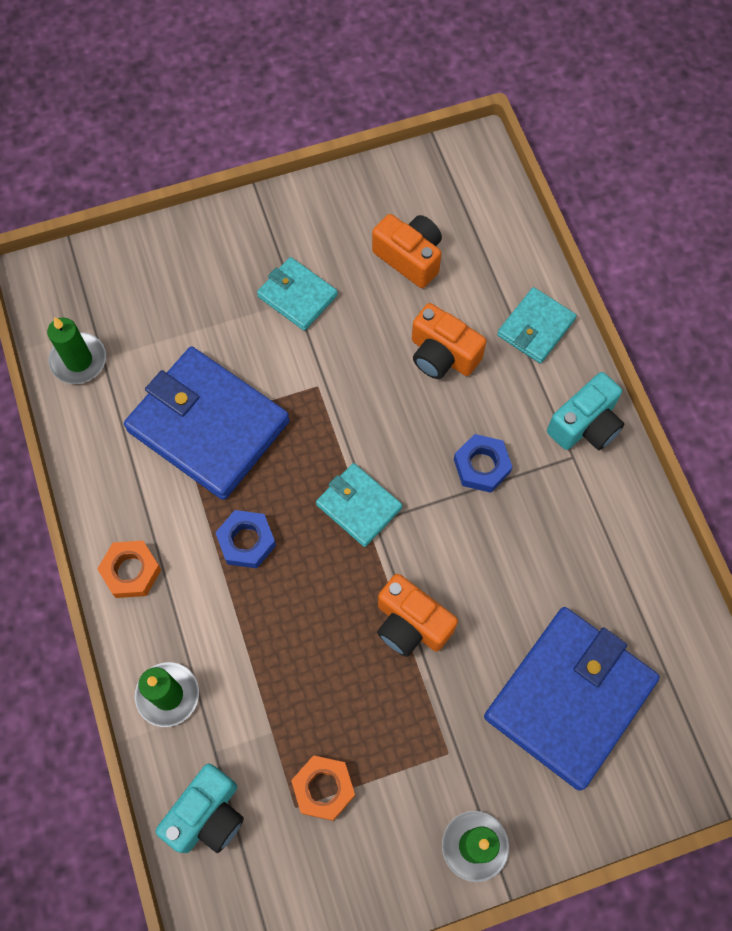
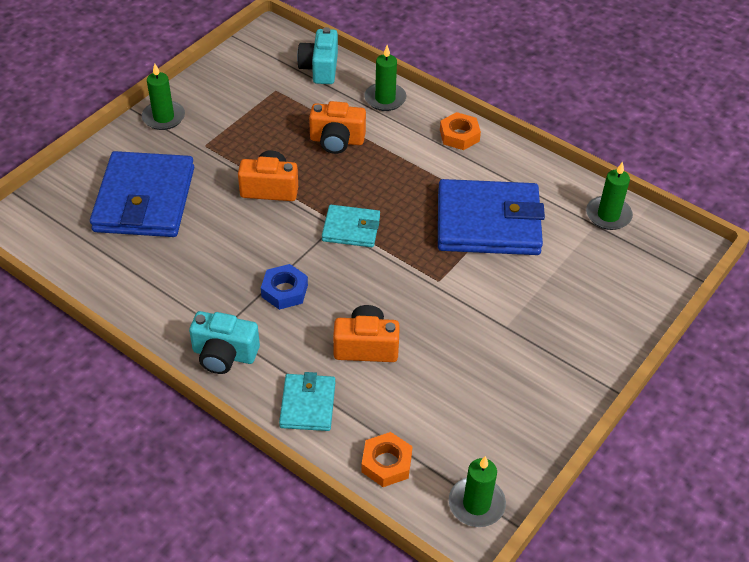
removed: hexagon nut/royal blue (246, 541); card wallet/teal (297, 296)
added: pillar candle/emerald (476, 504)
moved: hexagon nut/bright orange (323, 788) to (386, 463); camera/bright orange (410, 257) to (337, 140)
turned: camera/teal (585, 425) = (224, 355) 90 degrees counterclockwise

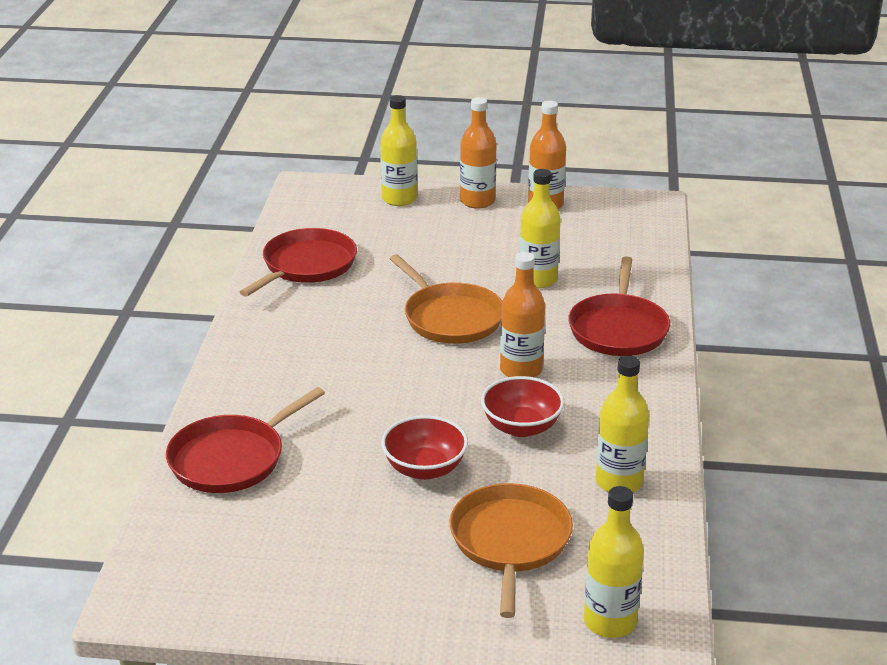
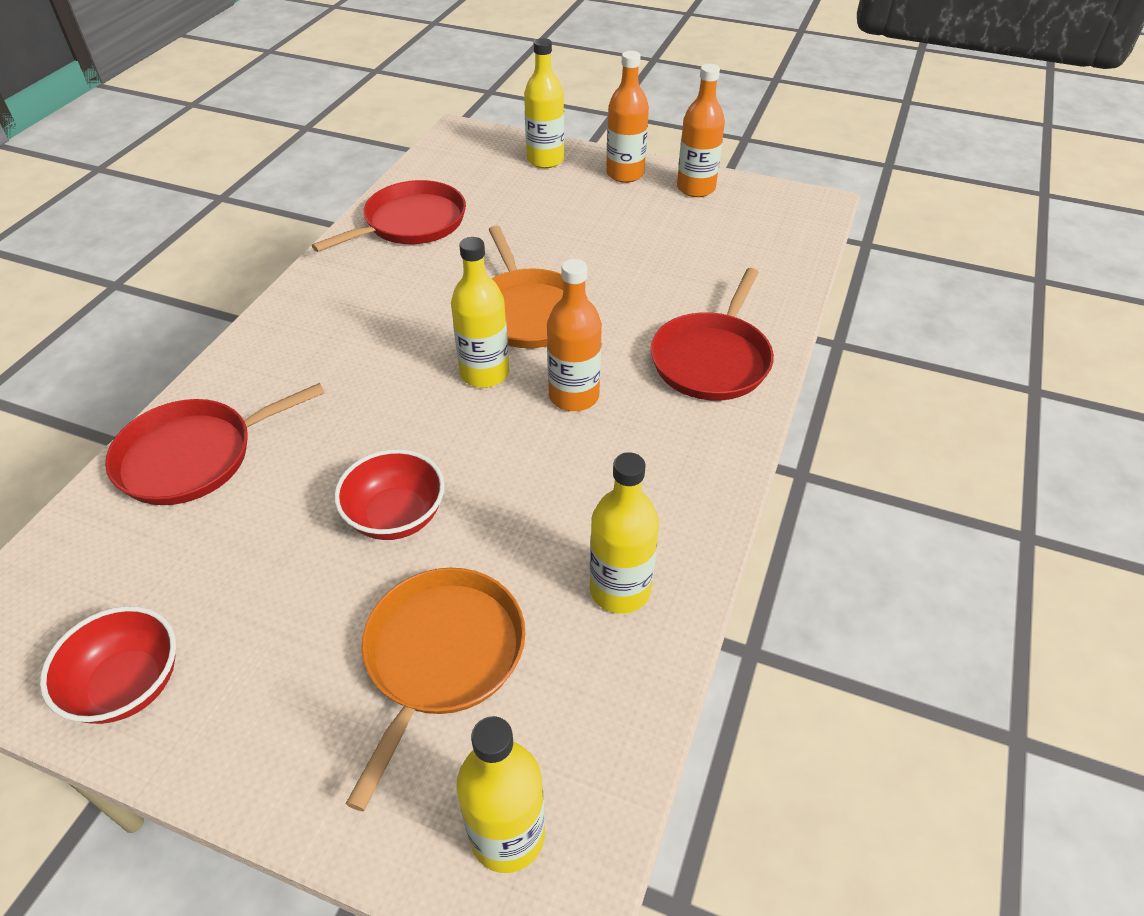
moved: serving bowl/crimson (521, 427) to (128, 685); flask/golden (538, 280) to (484, 373)

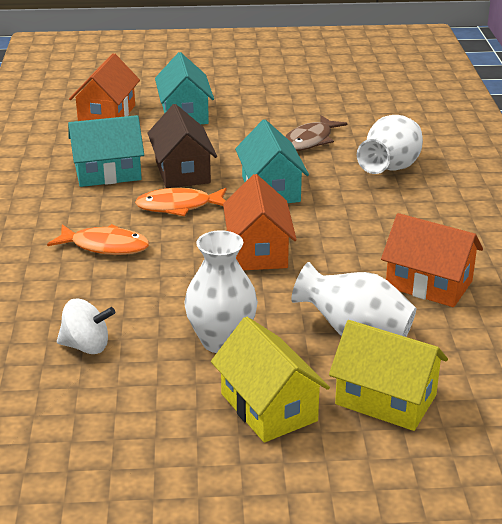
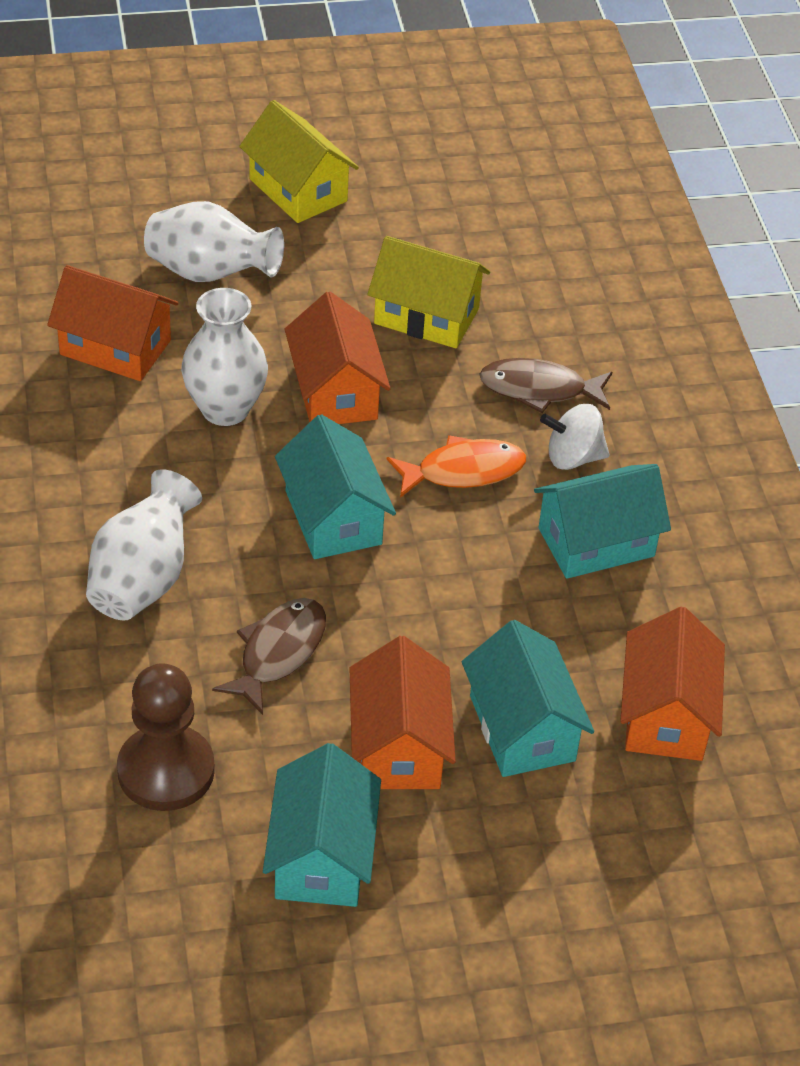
removed: cottage/dark brown (182, 171)
added: game pawn/dark brown (166, 771); cottage/teal (321, 856); cottage/bright orange (399, 746)
moved: whirligig/snow-white (86, 346) to (572, 457); tall vase/snow-white (221, 341) to (225, 409); cottage/golden (385, 399) to (426, 316)
recoloured: fish/bright orange (105, 246) to fish/dark brown (539, 389)

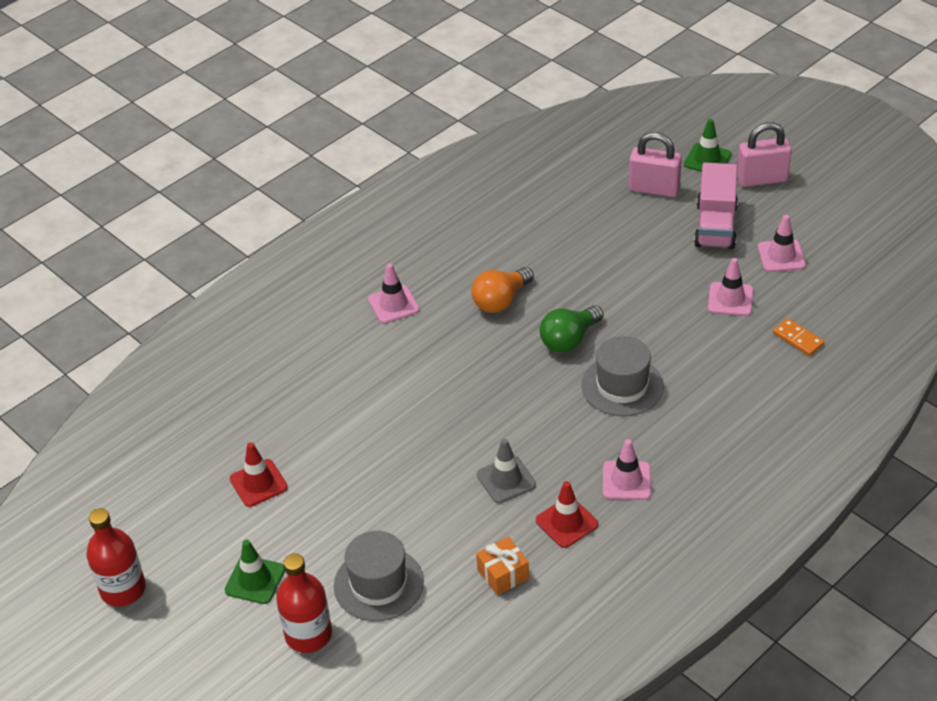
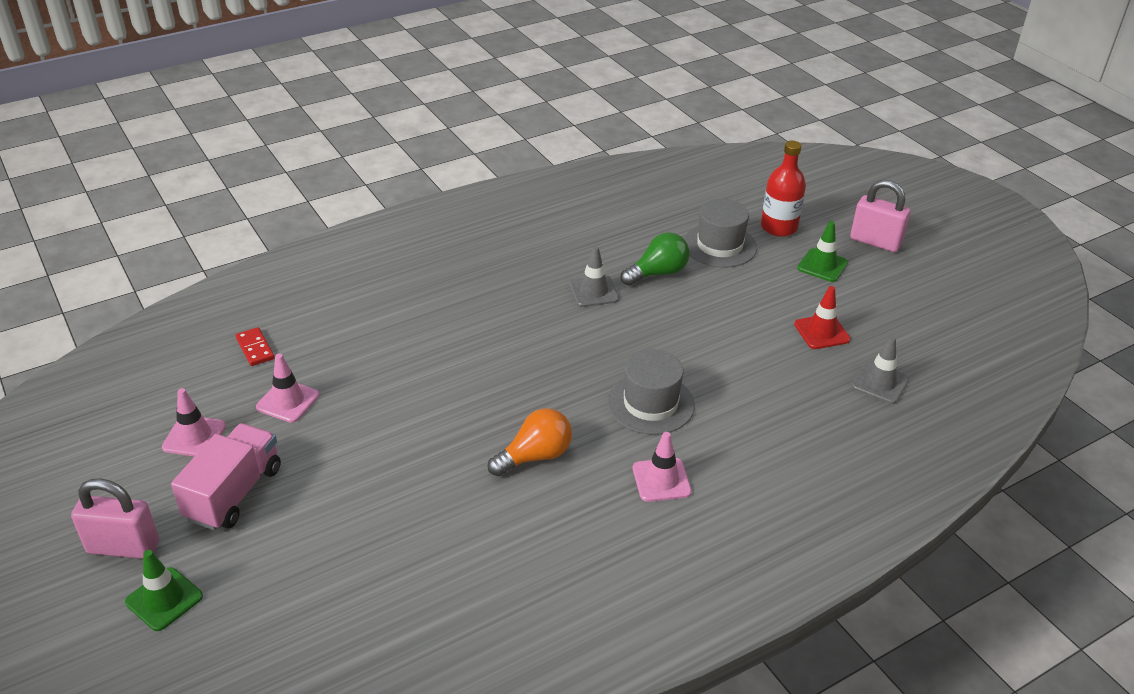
removed: flask/crimson (123, 589); present/bright orange (503, 574); safety cone/crimson (566, 522); safety cone/rosy (626, 481)
added: safety cone/gray (880, 383)
moved: lightbulb/emerald (569, 340) to (658, 273); hat/gray (622, 386) to (650, 403); lock/rosy (654, 189) to (875, 242)
recoloured: domino piece/bright orange (798, 339) to domino piece/crimson (255, 348)

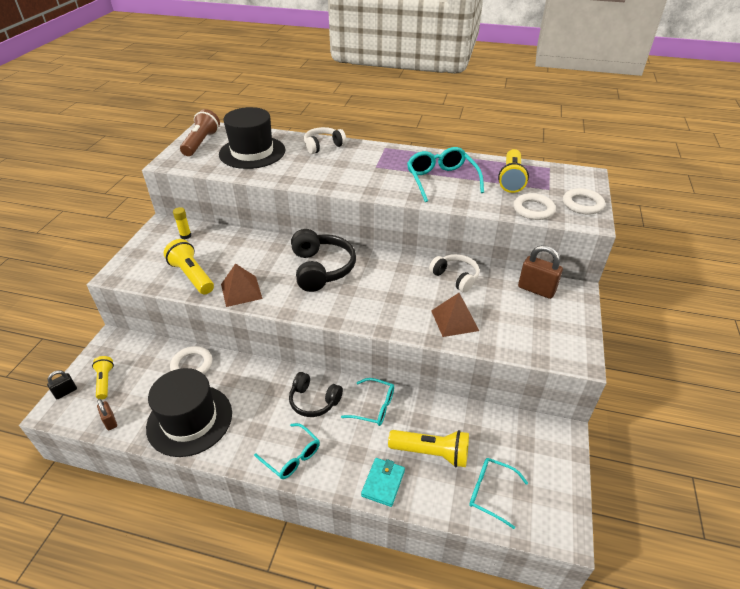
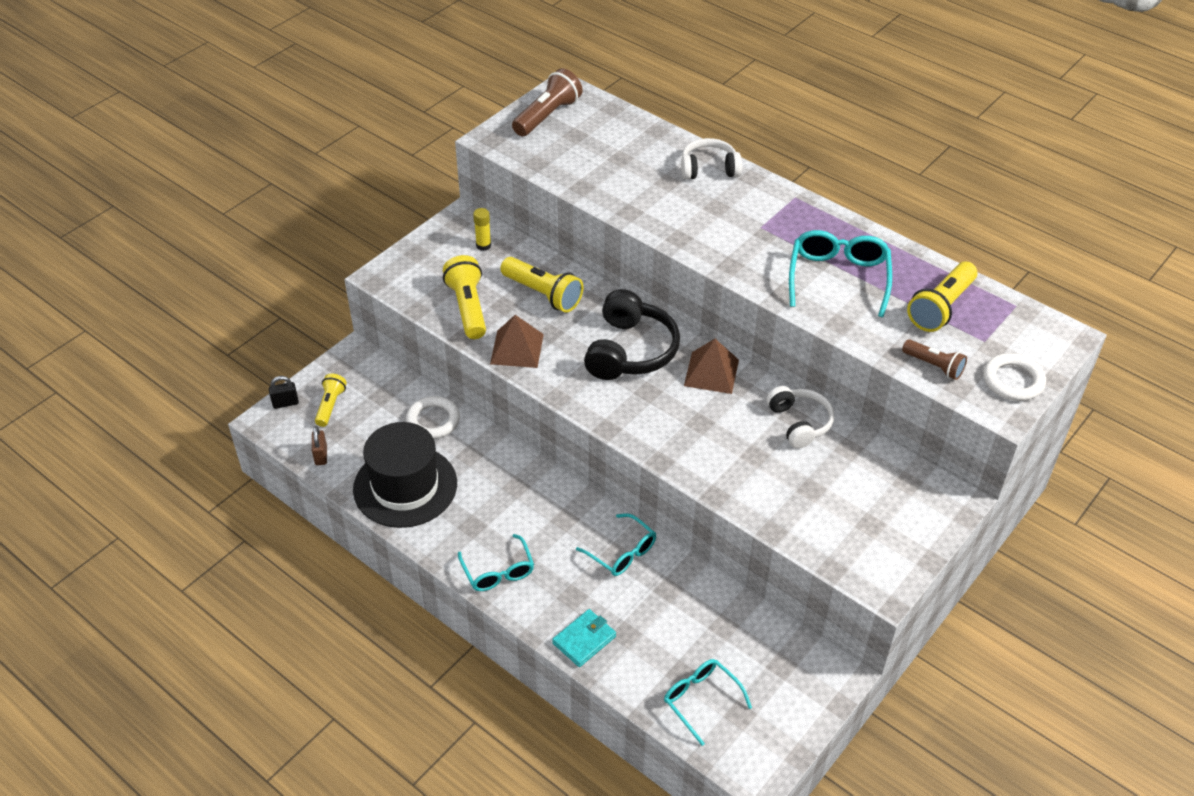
removed: hat/jet-black (252, 152); over-ear headphones/jet-black (314, 401); lock/dark brown (536, 289)
moved: torch/golden (431, 453) to (543, 294); pyramid/dark brown (454, 320) to (711, 372)
replaced: hoop/snow-white (533, 209) to torch/dark brown (934, 366)

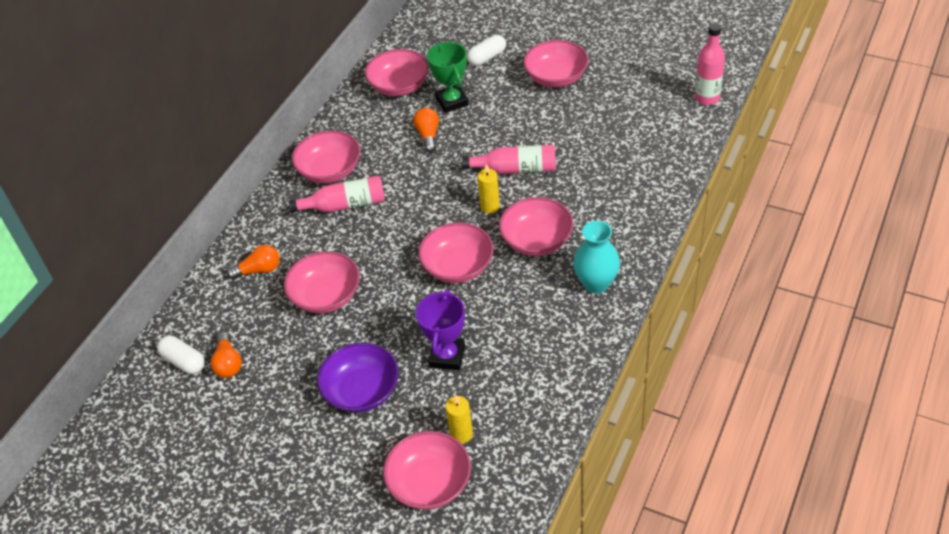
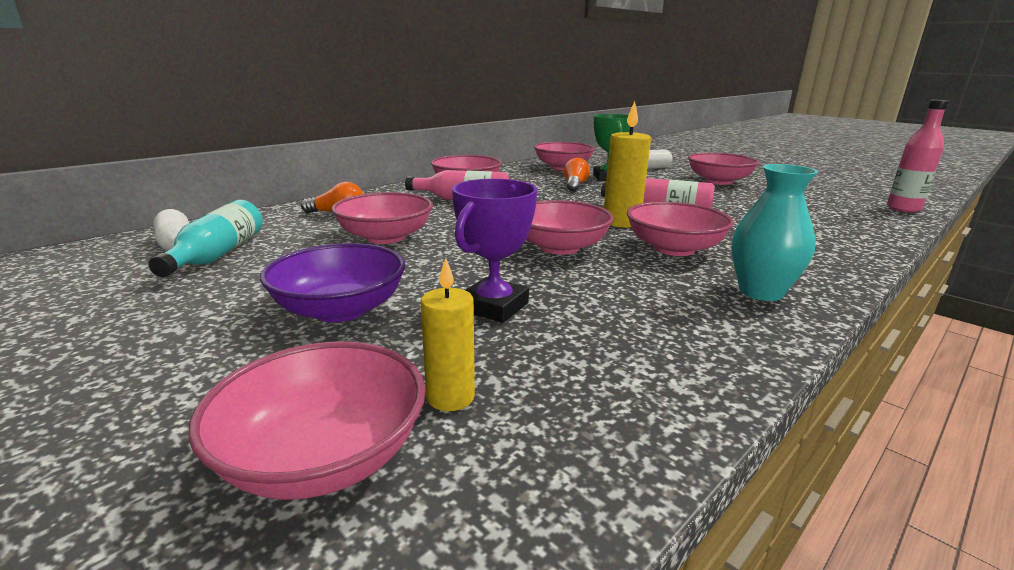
replaced: lightbulb/bright orange (228, 363) to flask/teal (217, 255)
resized: pillar candle/golden (490, 206) = (621, 222) x1.57

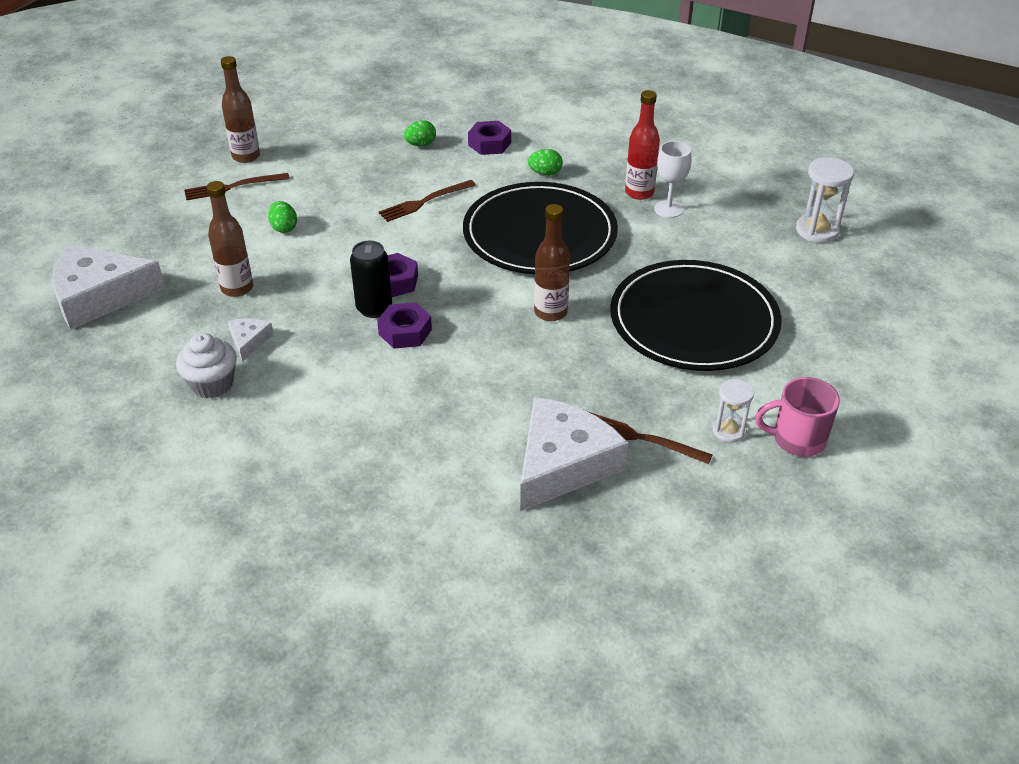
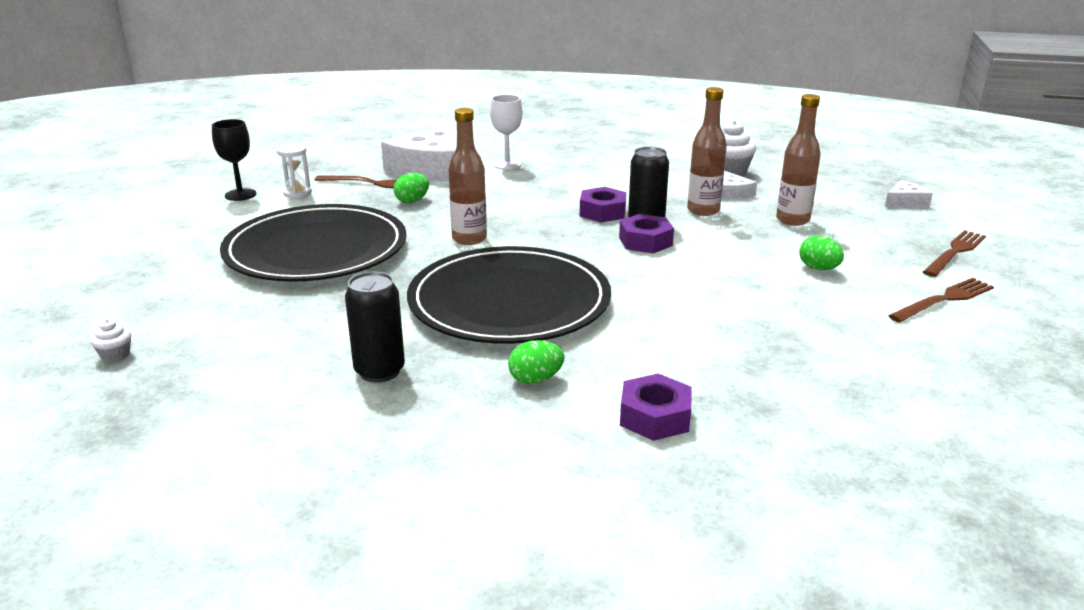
moved: flask/dark brown (246, 156) to (703, 210); dinner fork/dark brown (425, 202) to (955, 252); egg/emerald (420, 144) to (412, 201); wine glass/snow-white (668, 209) to (507, 164)
replaced: flask/crimson (639, 192) to soda can/jet-black (379, 371); mug/rosy (797, 439) to wine glass/jet-black (240, 195); sand timer/snow-white (817, 230) to cupcake/snow-white (115, 355)
resized: cheese wedge/snow-white (100, 296) = (905, 202) x0.45

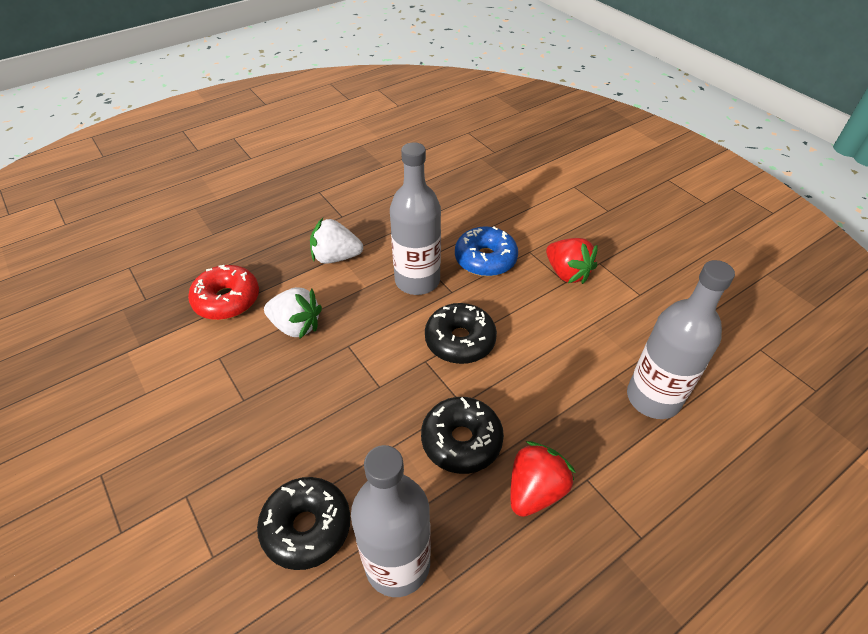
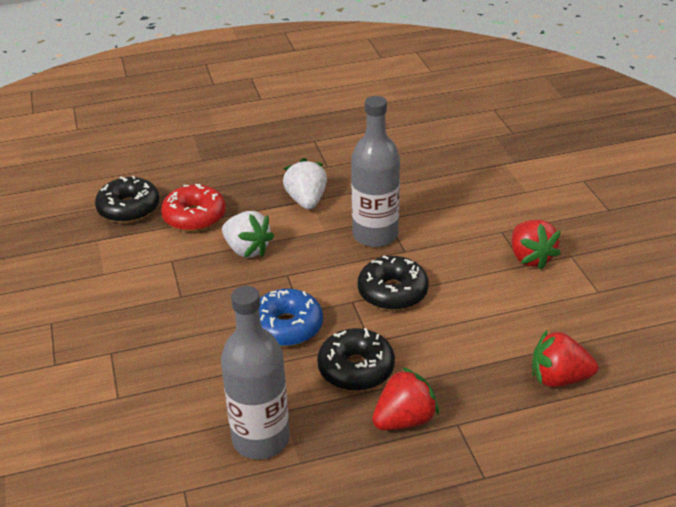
moved: glazed donut/jet-black (307, 527) to (129, 209); glazed donut/royal blue (485, 259) to (286, 327)
replaced: flask/gray (653, 398) to toy strawberry/crimson (558, 378)
turned: toy strawberry/snow-white (336, 257) = (306, 201) 60 degrees clockwise

